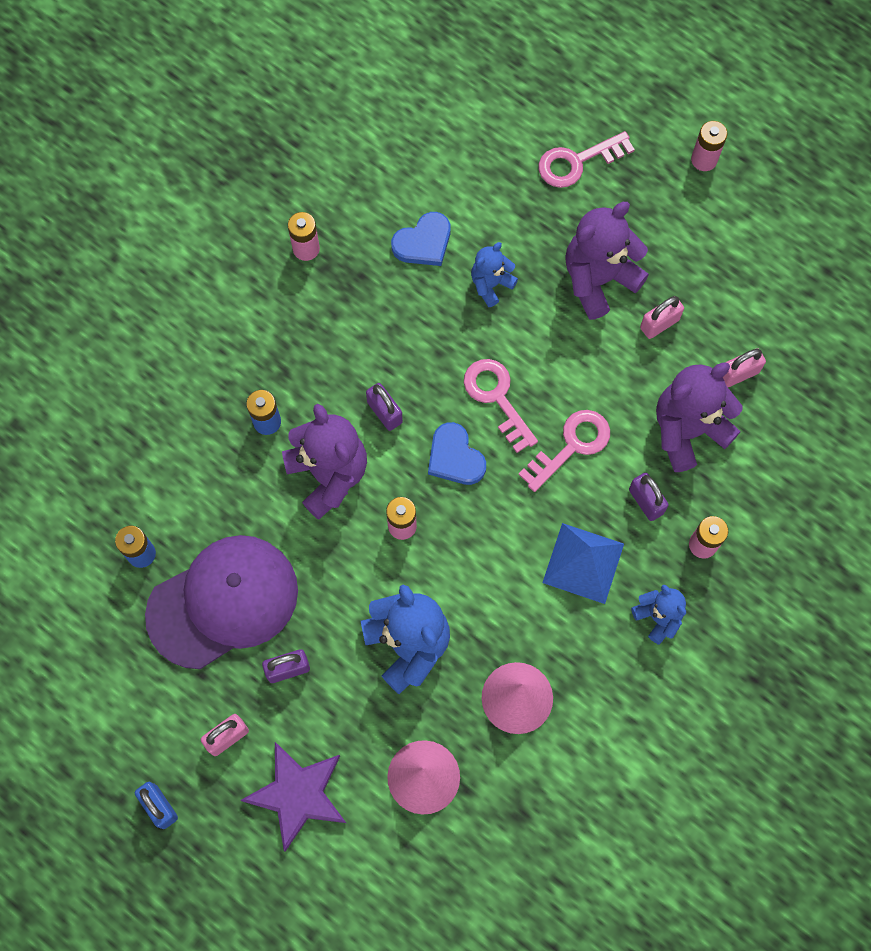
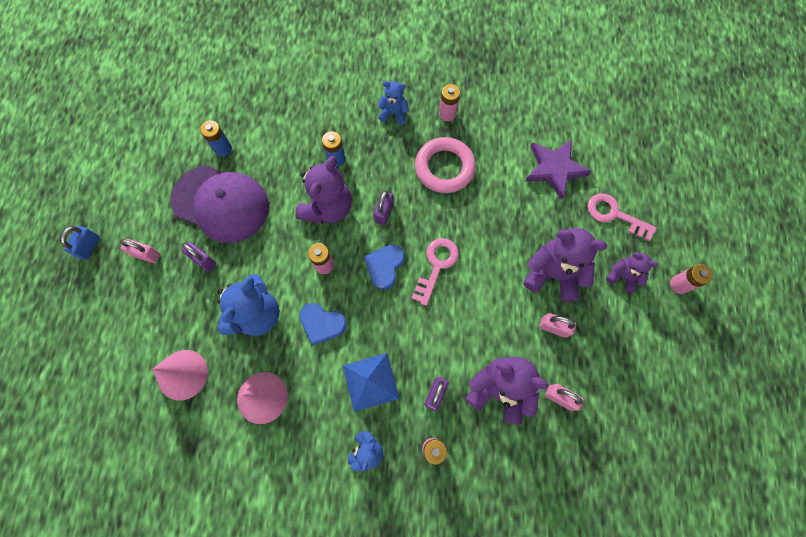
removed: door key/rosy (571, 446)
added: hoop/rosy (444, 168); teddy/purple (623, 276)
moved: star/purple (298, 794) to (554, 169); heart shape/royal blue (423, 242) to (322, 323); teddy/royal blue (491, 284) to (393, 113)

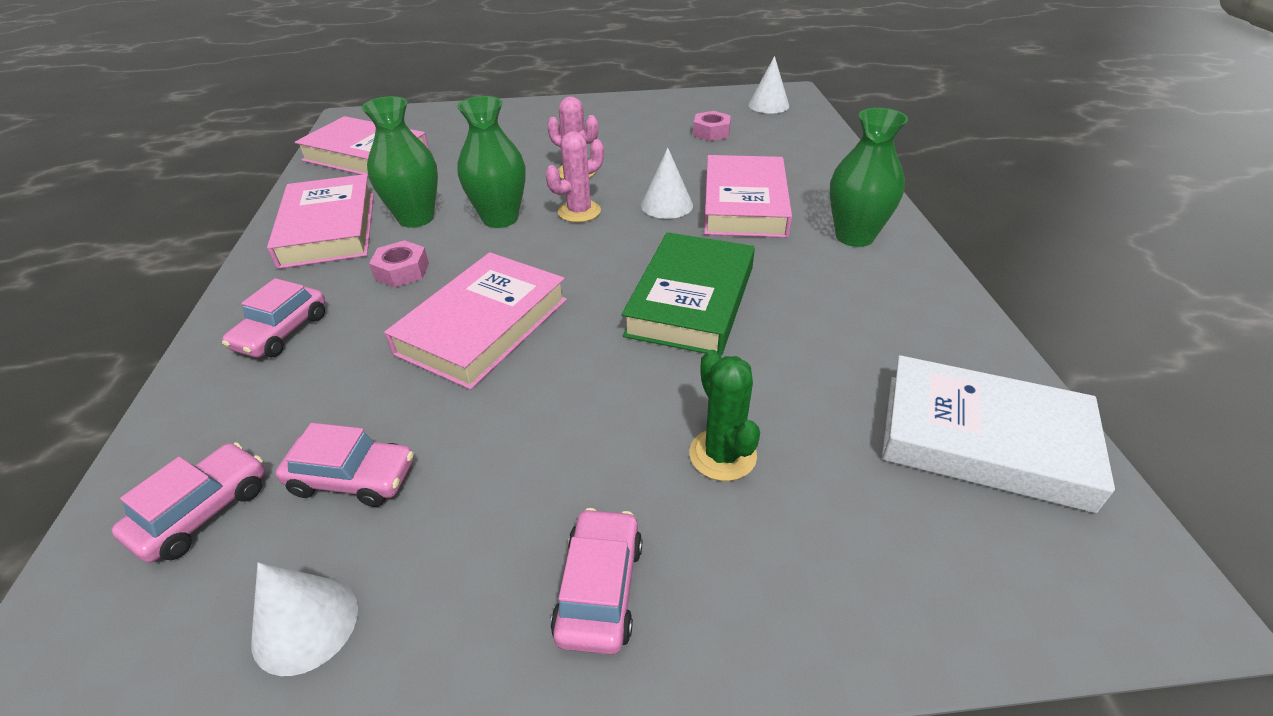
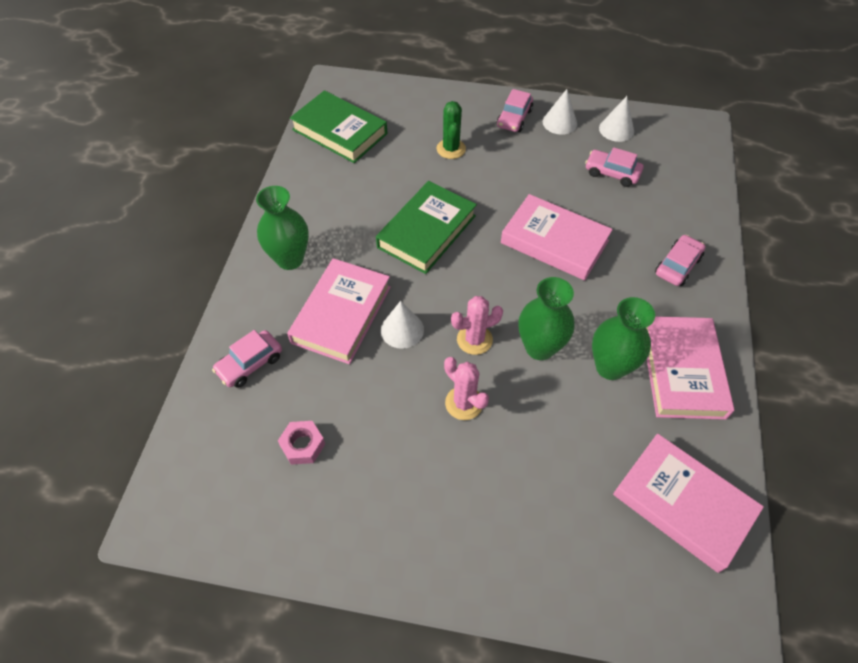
removed: hexagon nut/rosy (402, 271)
moved: automobile/rosy (203, 511) to (250, 364); cone/snow-white (768, 105) to (559, 122)
recoloured: hardback/snow-white (983, 440) to hardback/emerald (339, 132)
turned: hardback/rosy (483, 326) = (554, 242) 75 degrees clockwise

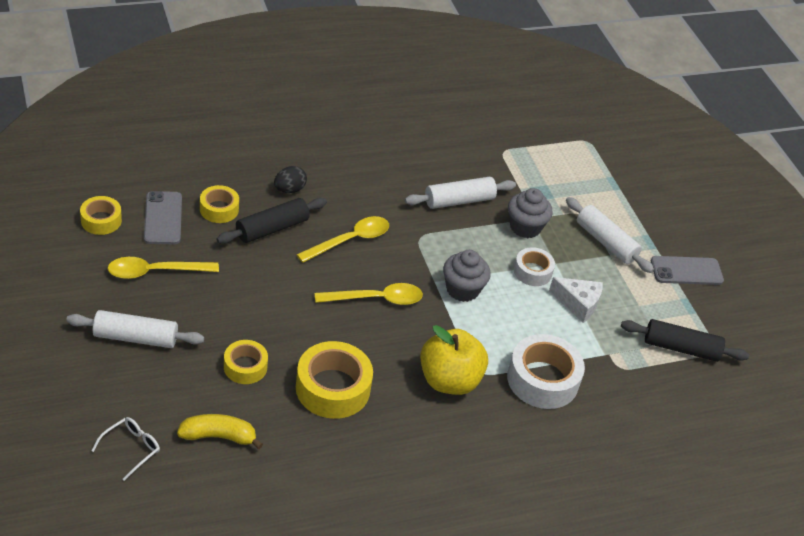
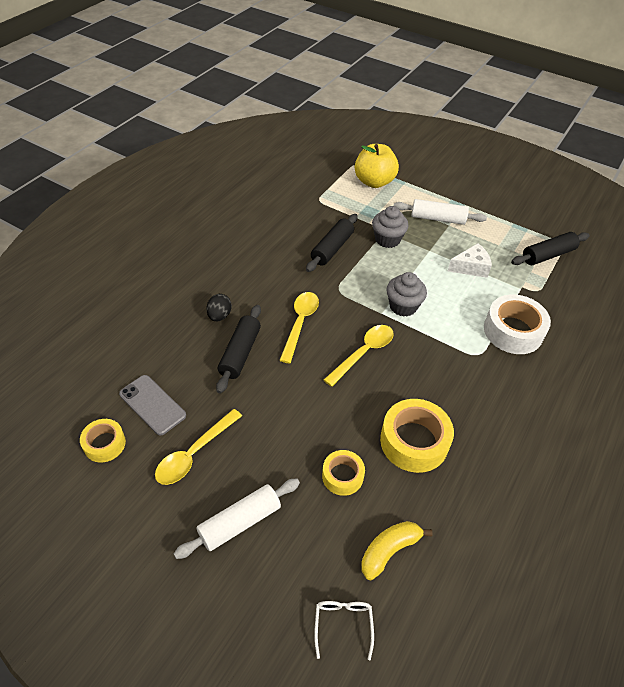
removed: tape/golden (219, 209); tape/snow-white (532, 271); phone/gray (686, 271)
moved: apple fruit/golden (449, 380) to (374, 182)
recoloured: rolling pin/snow-white (459, 201) to rolling pin/jet-black (332, 248)

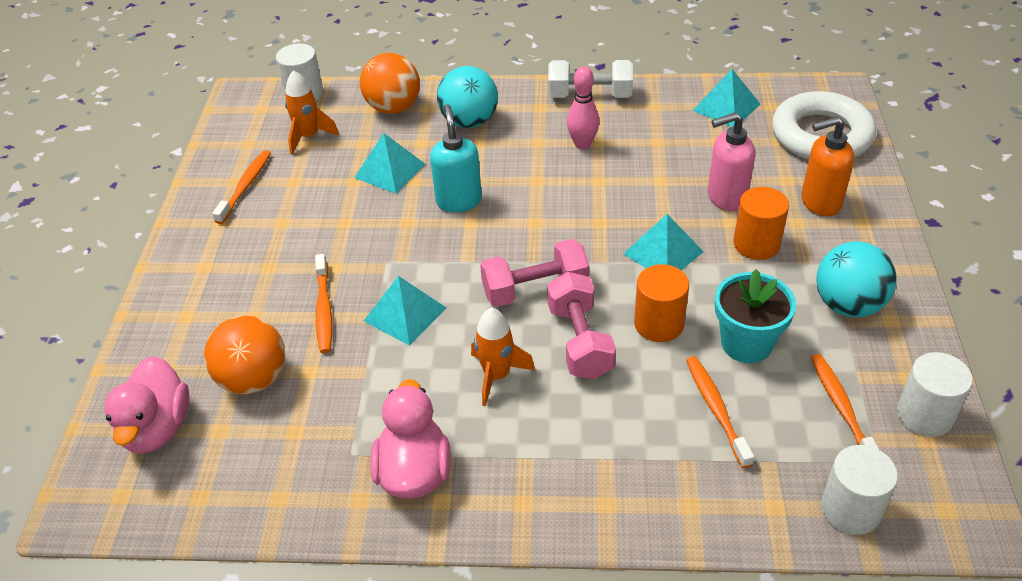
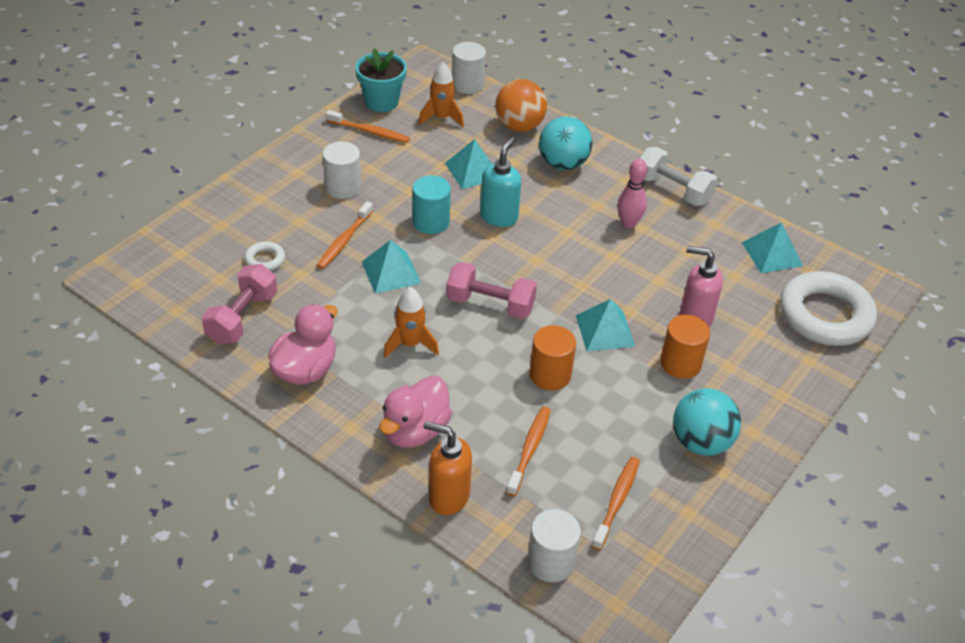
added: cylinder/teal (431, 222)
moved: toy duck/rosy (157, 428) to (415, 431); dumbbell/rosy (580, 341) to (242, 318); flower pot/teal (746, 343) to (381, 102); soap pump/bright orange (820, 202) to (448, 497); cylinder/snow-white (924, 415) to (343, 187)
replaced: play ball/bright orange (254, 379) to hoop/snow-white (265, 260)
turned: tooth brush/bright orange (245, 186) = (369, 132) 60 degrees clockwise

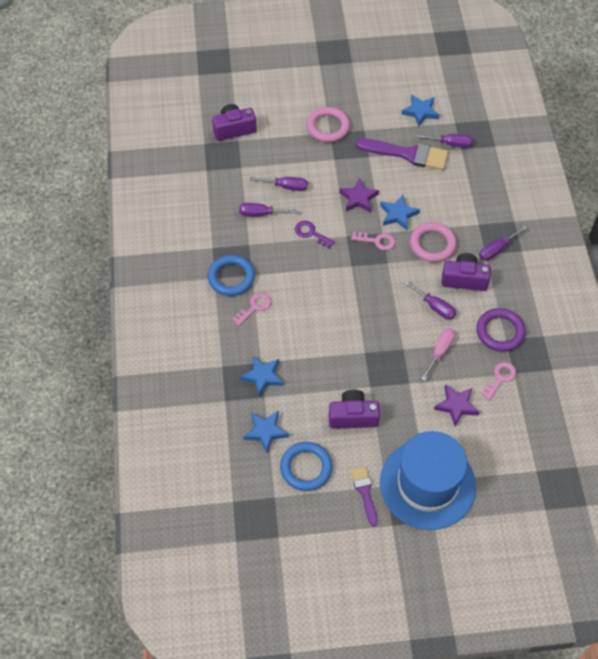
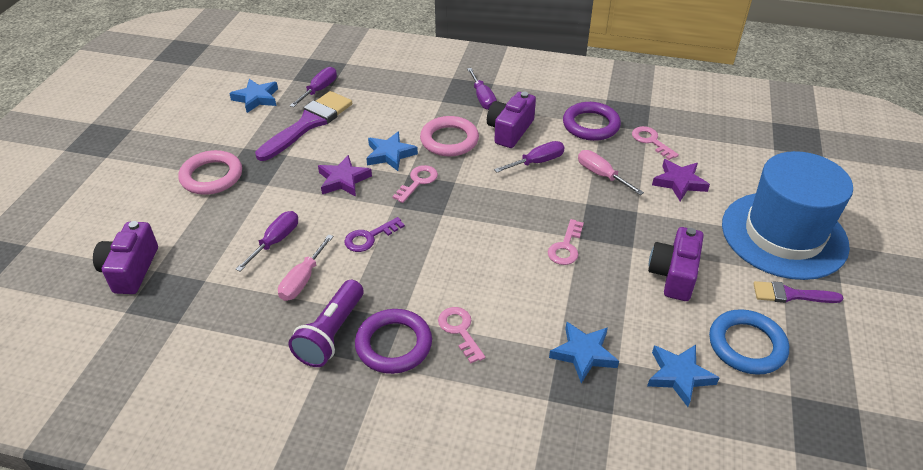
added: torch/purple (331, 334); door key/rosy (566, 247)
recoloured: hoop/royal blue (231, 277) to hoop/purple (394, 344); hand screwdriver/purple (261, 214) to hand screwdriver/rosy (303, 280)

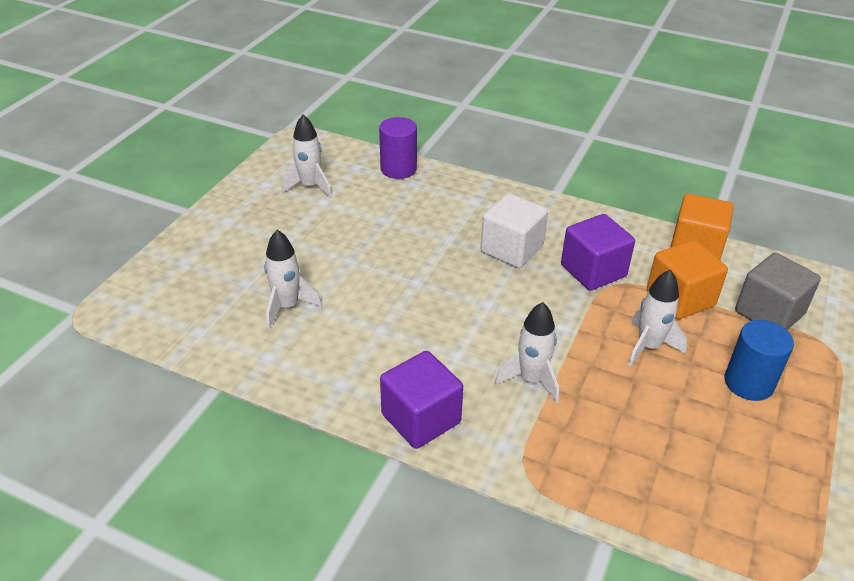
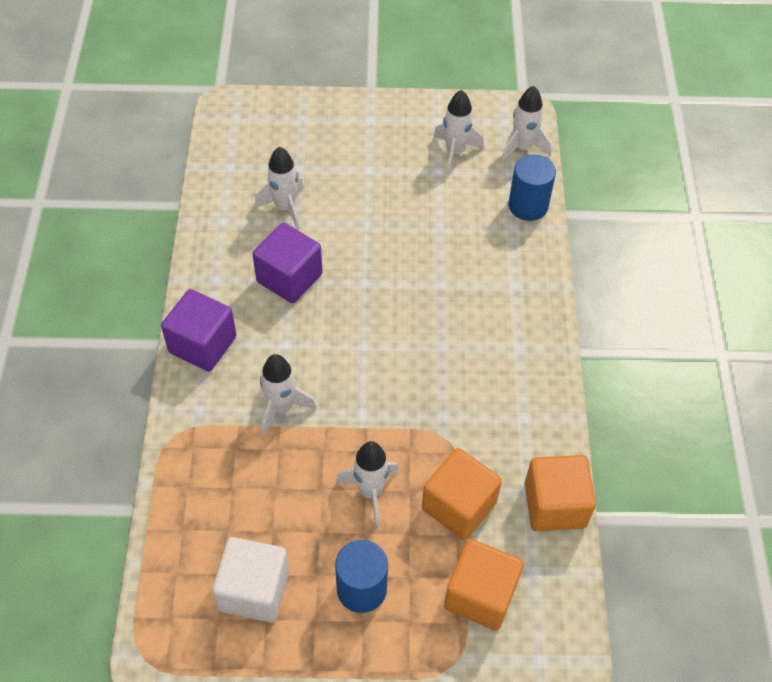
added: toy rocket/snow-white (522, 148)
moved: solid cube/snow-white (511, 249) to (254, 590); solid cube/purple (593, 271) to (289, 278)
recoloured: cylinder/purple (398, 169) to cylinder/royal blue (528, 206); solid cube/gray (769, 313) to solid cube/bright orange (480, 595)

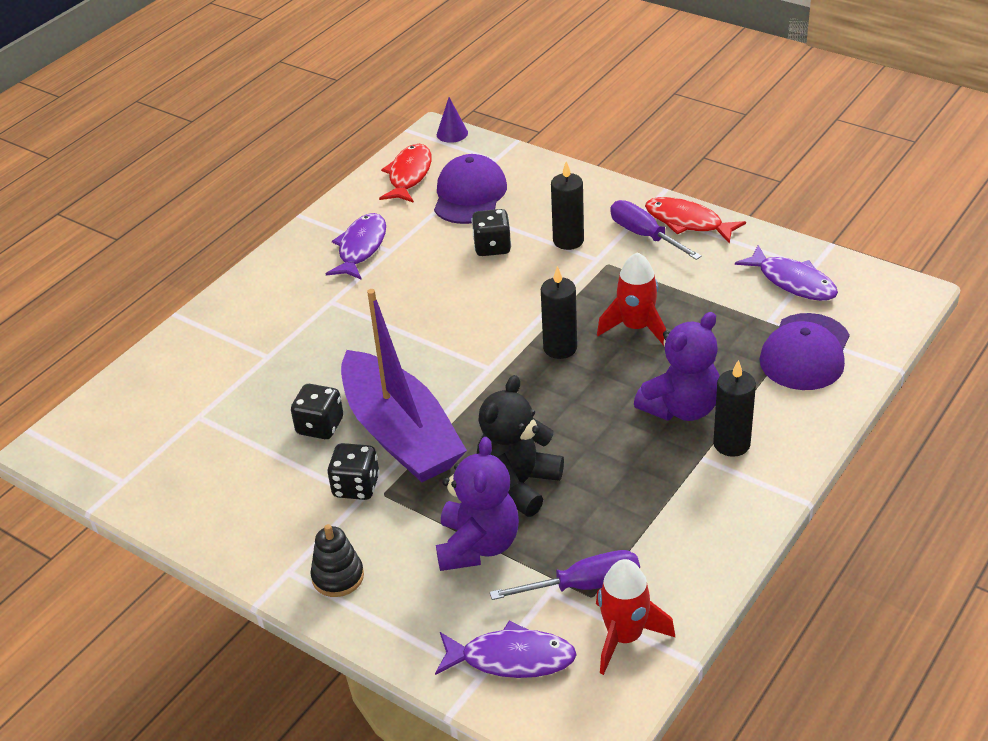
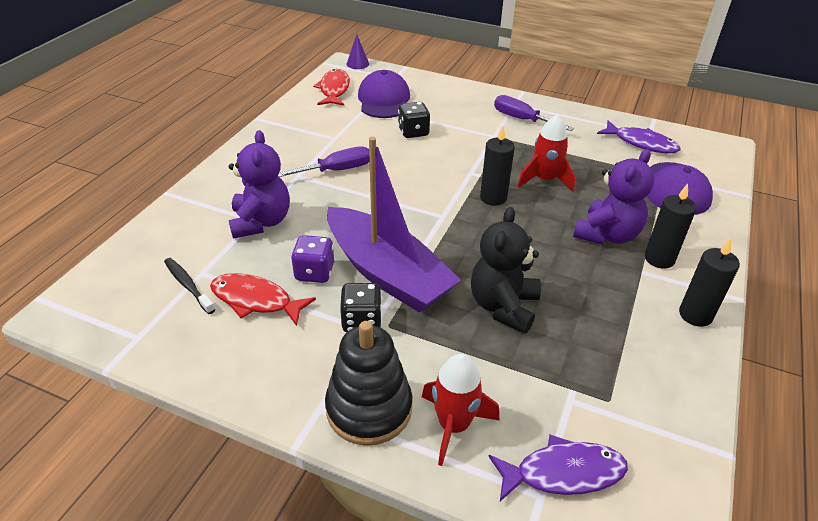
removed: fish/purple (361, 248)
added: tooth brush/jet-black (188, 285)
moved: teddy/purple (478, 545) to (261, 222); hand screwdriver/purple (583, 585) to (336, 170); pillar candle/jet-black (568, 241) to (695, 315); toy rocket/crimson (624, 637) to (453, 425); fish/crimson (687, 222) to (256, 300)
recoloured: game die/jet-black (320, 426) to game die/purple (314, 272)
resized: stacking toy/jet-black (338, 577) = (369, 408) x1.71

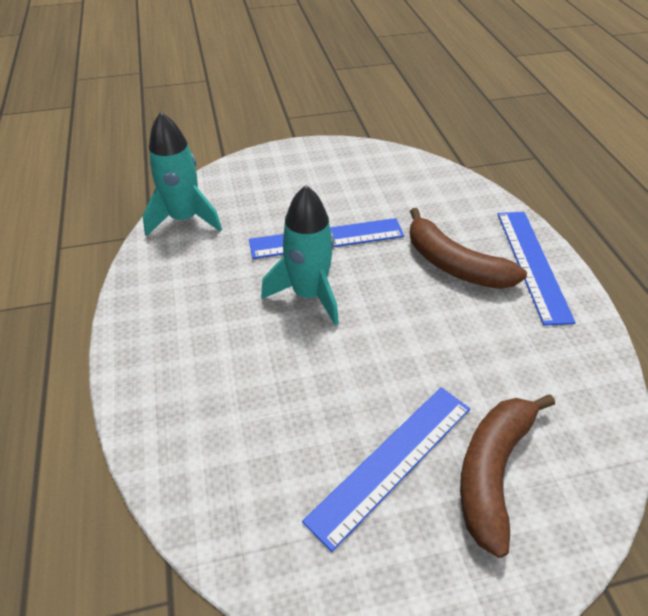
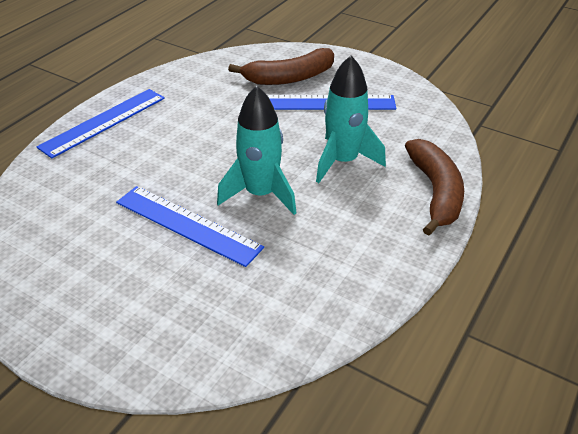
moved: toy rocket/teal (184, 219) to (343, 161); toy banana/dark brown (454, 264) to (435, 192)

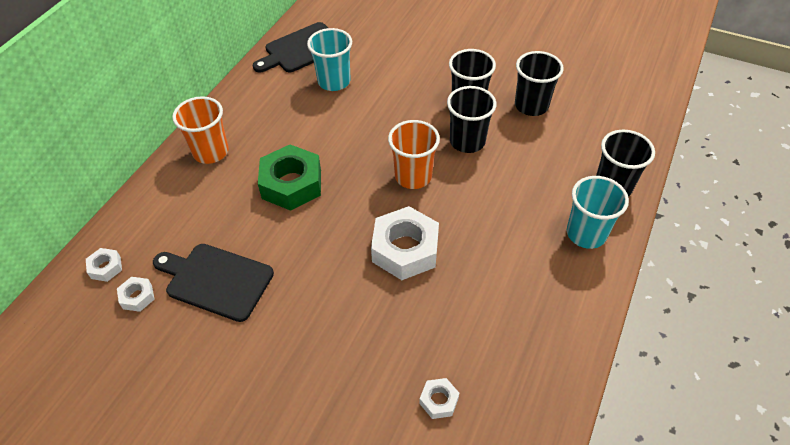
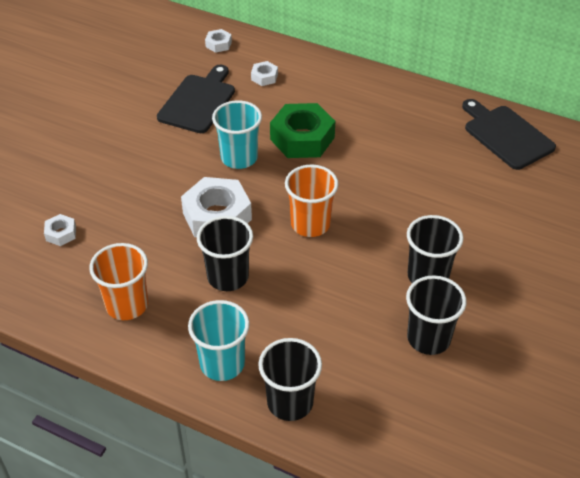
moved: hexagon nut/snow-white (137, 297) to (264, 77); beaker/bright orange (211, 152) to (127, 305); beaker/teal (334, 81) to (239, 158); beaker/jet-black (467, 141) to (228, 277)

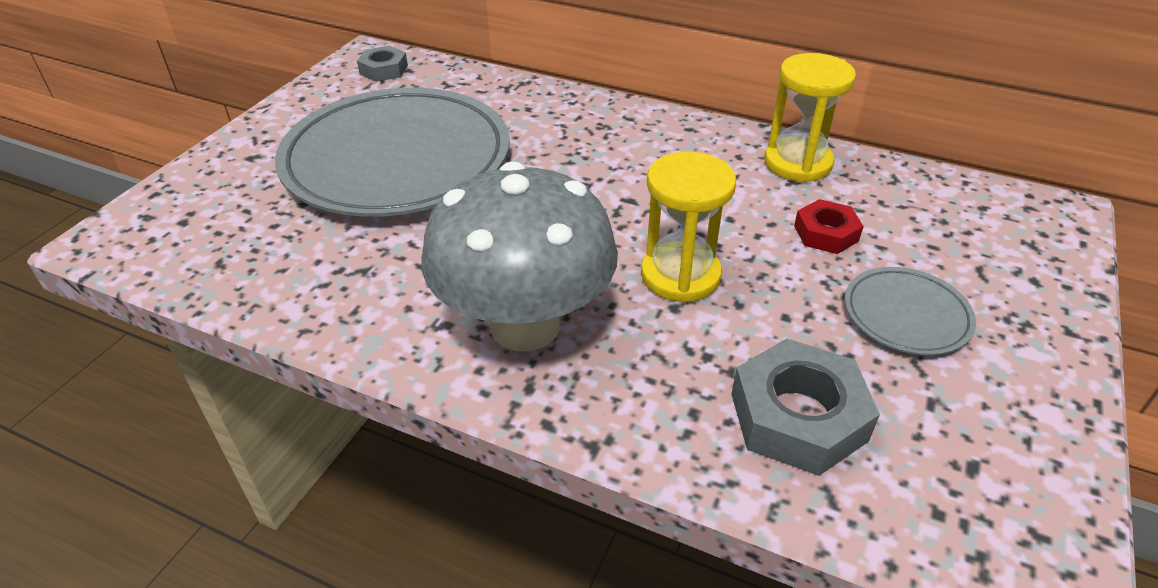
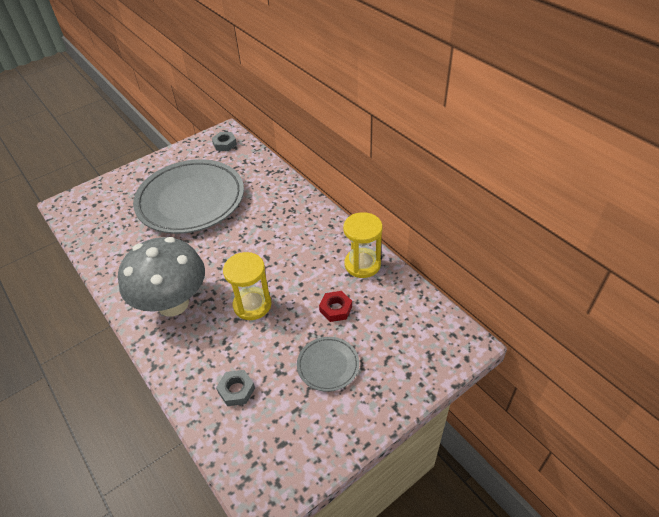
resized: hexagon nut/gray (798, 417) = (236, 390) x0.59

